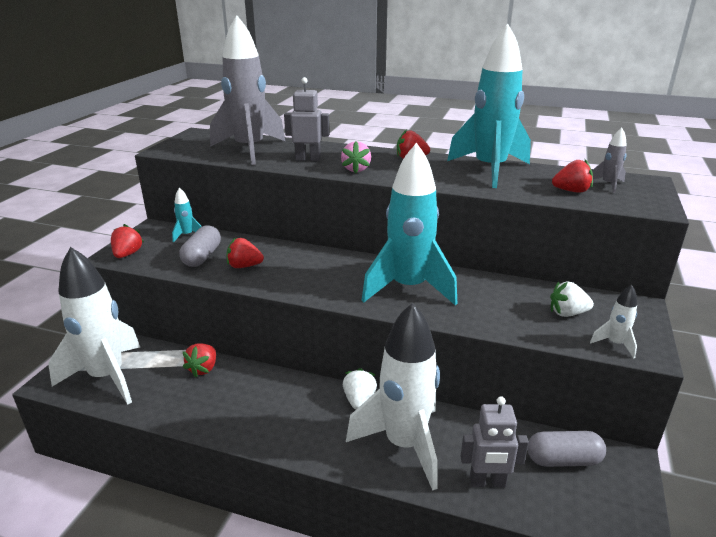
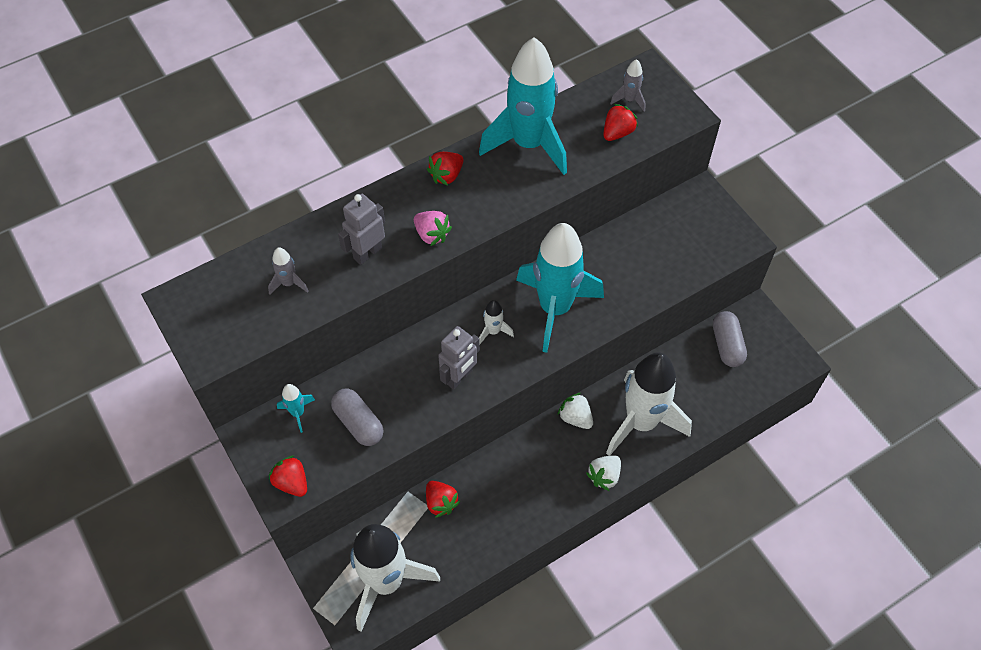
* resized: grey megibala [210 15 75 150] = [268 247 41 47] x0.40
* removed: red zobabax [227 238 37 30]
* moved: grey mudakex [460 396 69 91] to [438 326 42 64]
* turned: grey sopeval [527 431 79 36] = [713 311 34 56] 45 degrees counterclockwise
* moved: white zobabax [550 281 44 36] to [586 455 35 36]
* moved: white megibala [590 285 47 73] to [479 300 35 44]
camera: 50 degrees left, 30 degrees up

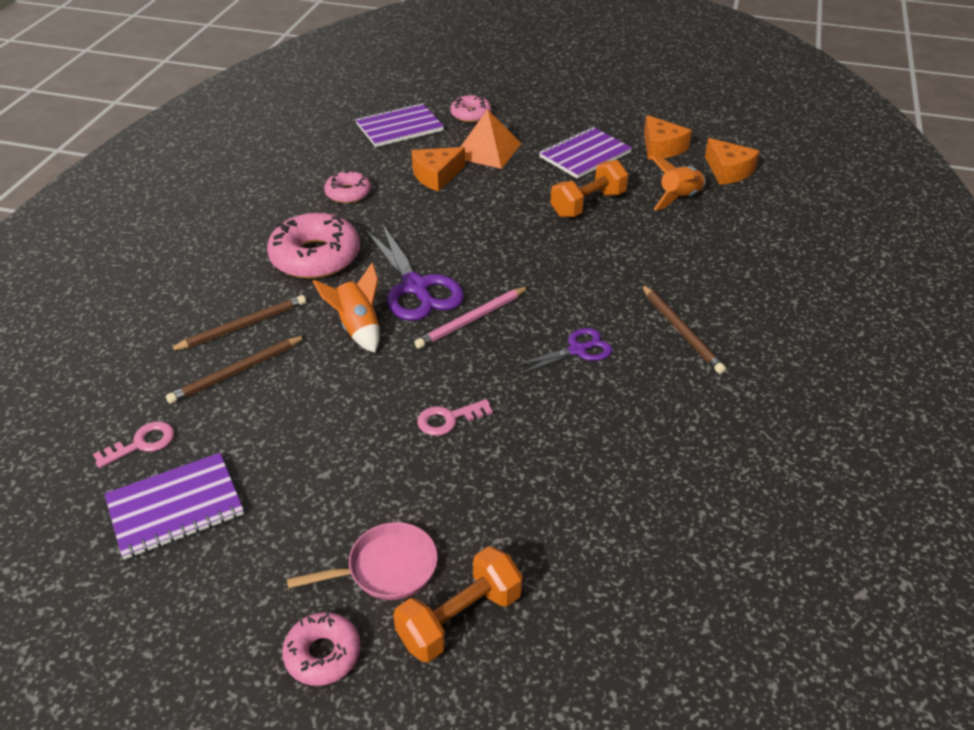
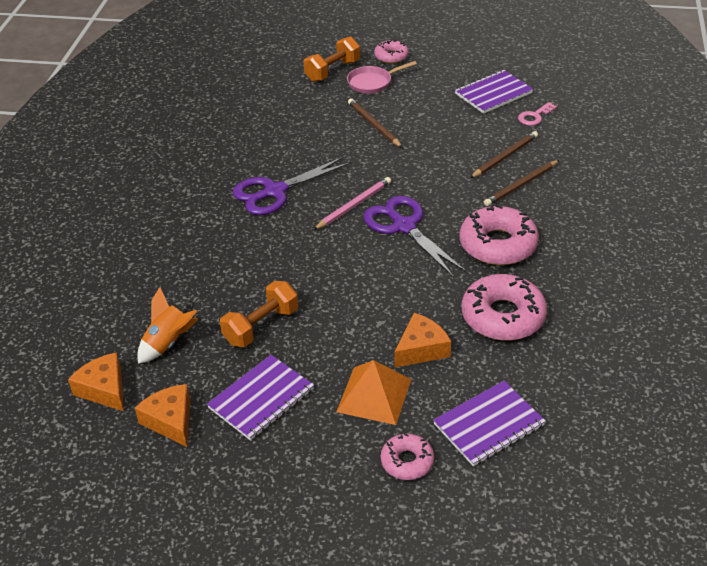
* removed: orange megibala [312 263 68 90]
* resized: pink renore [324 170 47 33] = [461 274 86 67] x1.80
* removed: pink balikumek [417 399 76 37]
* resized: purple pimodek [513 328 99 47] = [233 157 118 58] x1.72
* moved: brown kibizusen [641 284 85 90] to [348 98 55 50]
camera: 175 degrees right, 0 degrees up

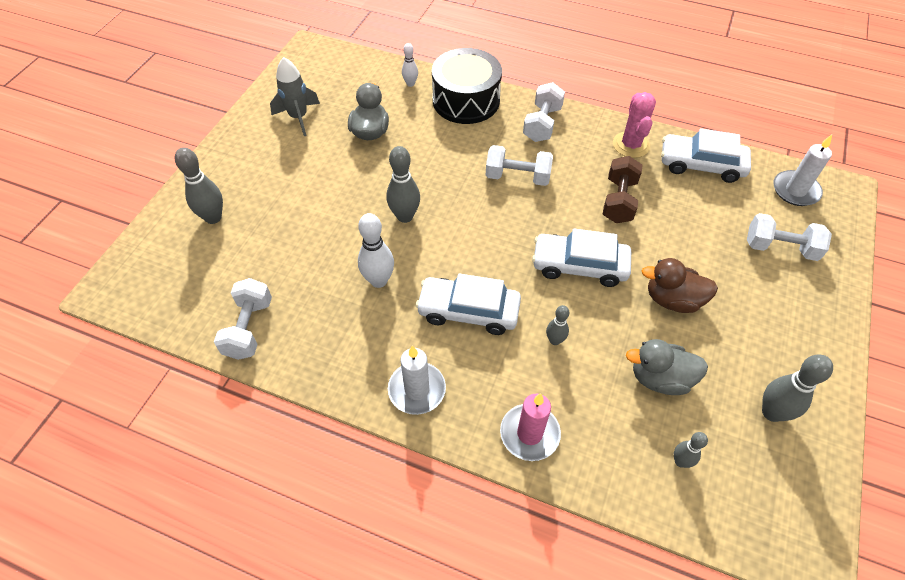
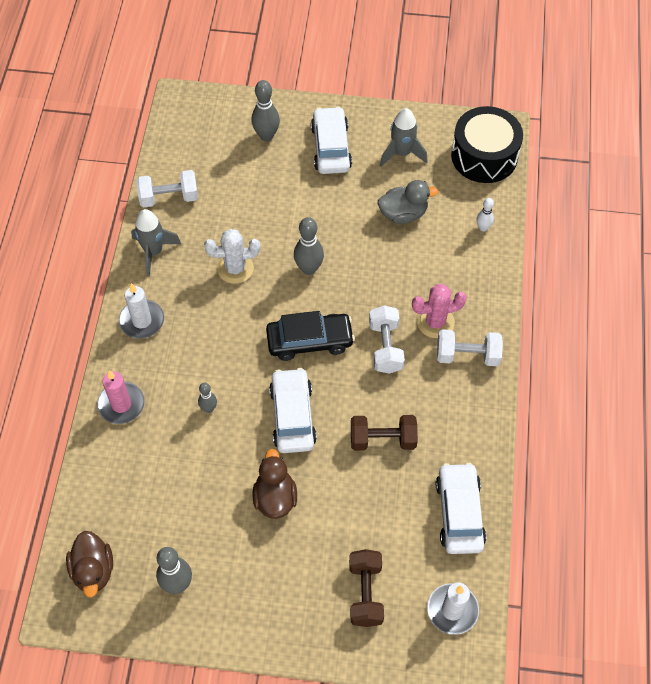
* replaced: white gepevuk [358 213 36 75] to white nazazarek [204 229 56 55]
* moved: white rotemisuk [416 273 105 62] to [311 106 41 68]
* moved: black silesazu [432 48 70 76] to [451 106 72 77]
* moved: pink nazazarek [613 92 43 66] to [412 284 55 54]
* removed: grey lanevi [626 339 82 56]
* removed: grey gepevuk [674 432 34 36]
* recoloured: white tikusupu [747 213 85 48] to brown tikusupu [349 549 35 78]
* added: brown lanevi [66 531 47 66]
* added: grey megibala [131 209 50 67]
* added: black rotemisuk [266 311 89 50]
camera: 75 degrees right, 5 degrees up

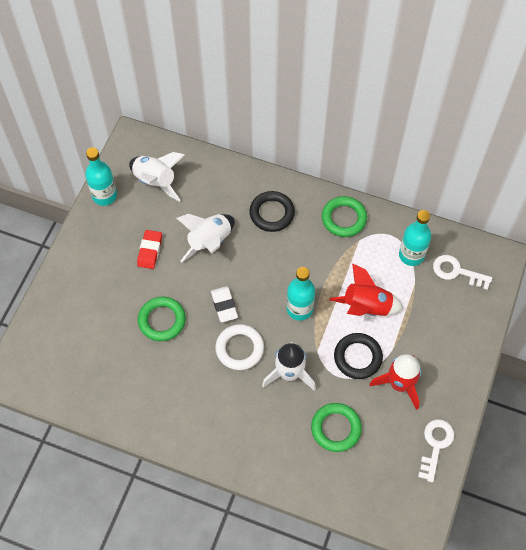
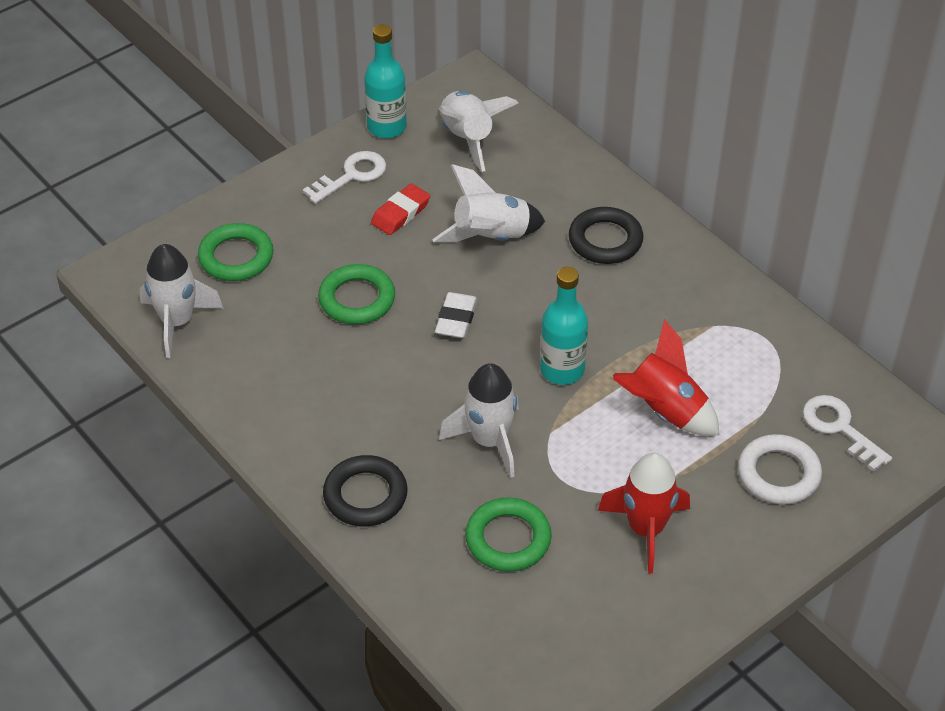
* moved: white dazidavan [215 324 49 46] to [738 434 84 70]
* moved: green dazidavan [322 196 45 41] to [198 223 76 58]
* moved: black dazidavan [334 333 49 46] to [323 455 85 71]
* removed: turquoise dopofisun [399 210 32 56]
* moved: white balikumek [418 419 36 63] to [303 151 83 53]
* added: white megibala [140 244 84 114]
camera: 30 degrees right, 15 degrees down

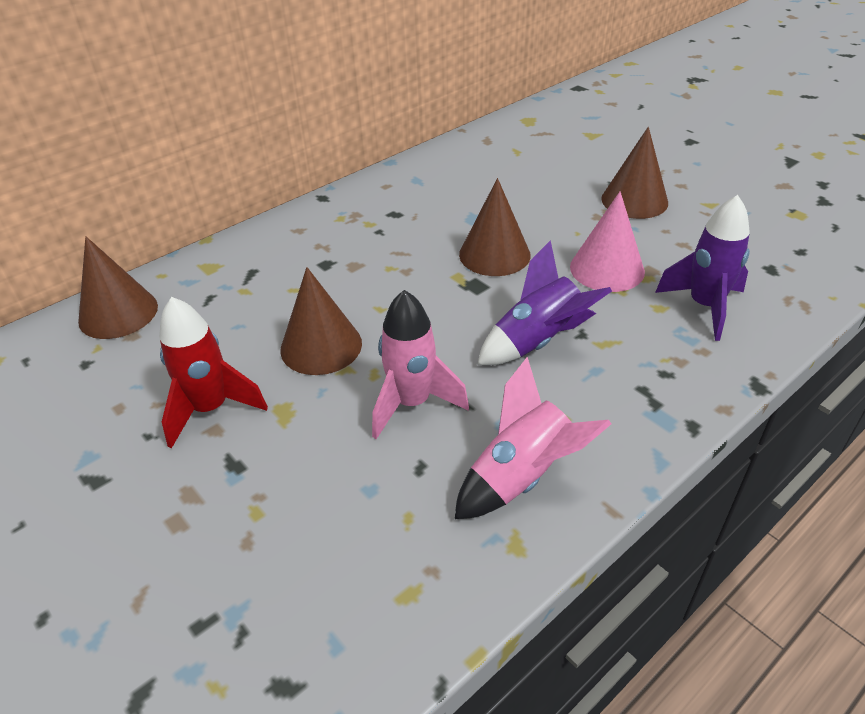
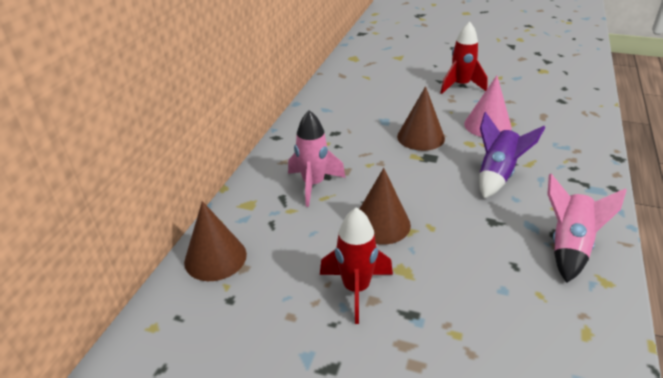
* moved: pink megibala [372 290 97 149] to [288 110 58 97]
* replaced: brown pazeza [601 127 67 92] to red megibala [440 22 48 72]
* removed: purple megibala [655 195 95 146]
camera: 30 degrees left, 5 degrees down

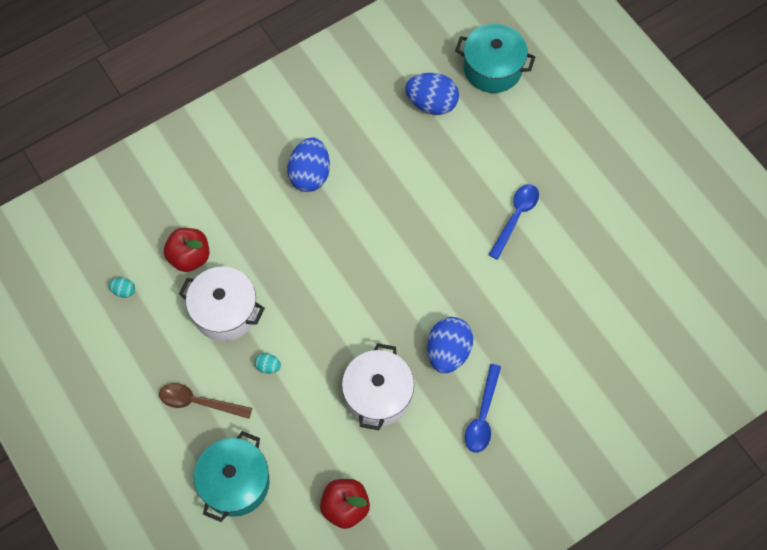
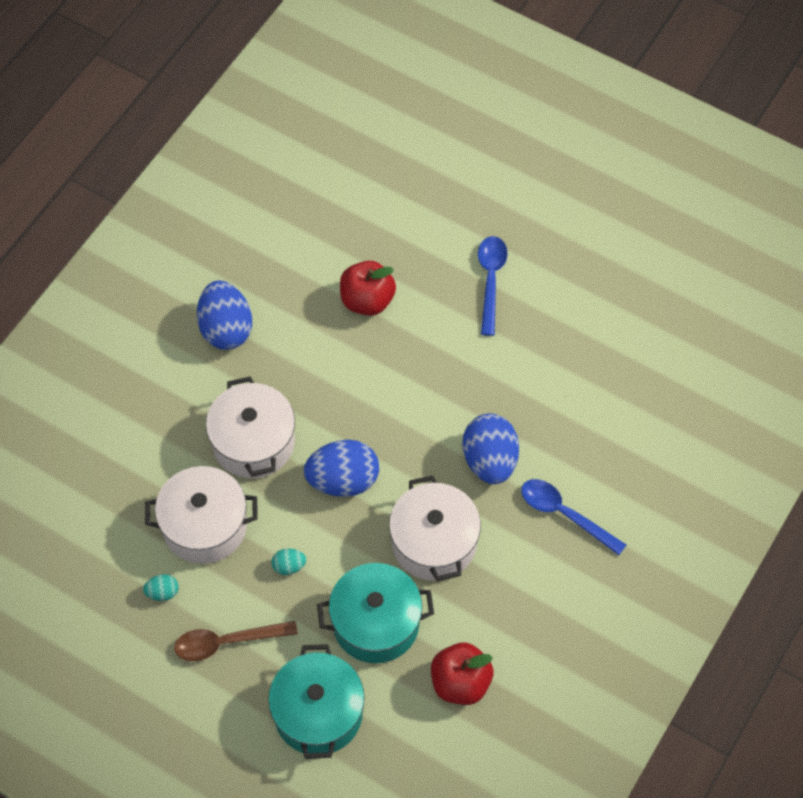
* moved: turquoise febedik [109 278 26 20] to [143 574 36 27]
* moved: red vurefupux [164 228 45 44] to [340 261 56 55]
* moved: blue febedik [405 73 54 42] to [304 440 75 57]
* moved: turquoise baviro [455 24 80 69] to [317 563 117 100]
* turned: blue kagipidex [465 364 36 89] = [521 479 105 76] 135 degrees clockwise
* added: white baviro [206 376 89 102]
camera: 25 degrees left, 5 degrees down

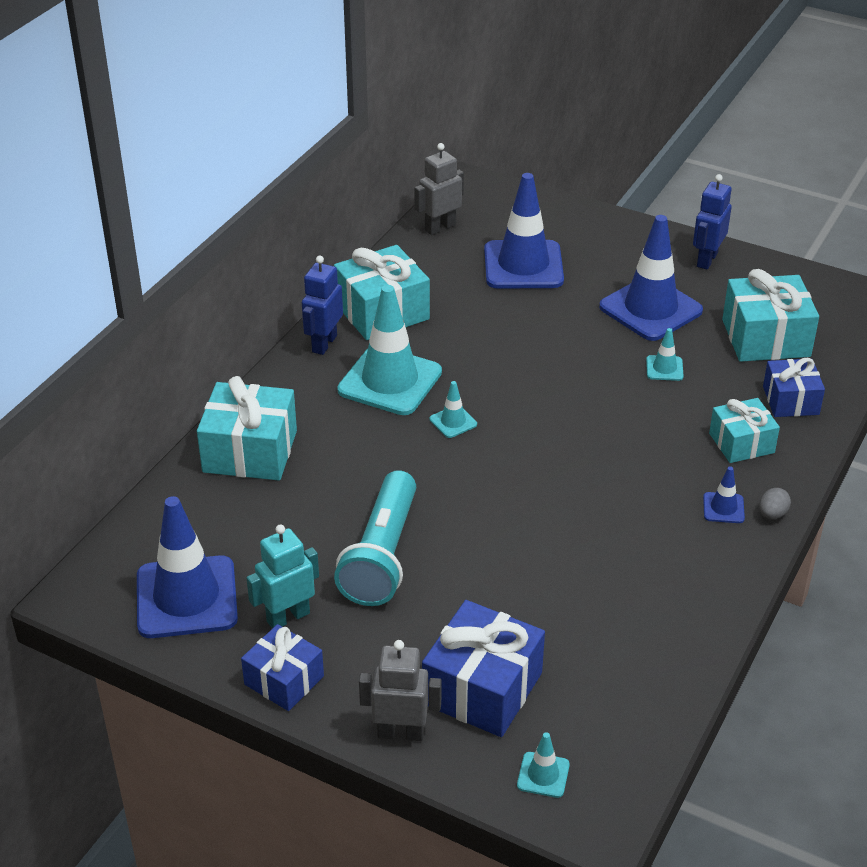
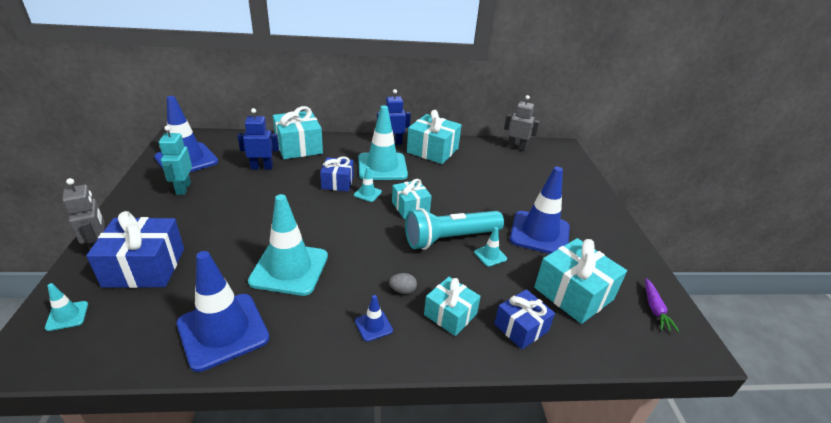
* moved: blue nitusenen [241 624 83 87] to [320 156 34 35]
* turned: turquoise mudakex [246 525 73 103] = [159 126 33 69] 120 degrees counterclockwise
* moved: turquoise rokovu [334 470 82 136] to [405 208 99 42]
* moved: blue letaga [484 173 80 116] to [177 251 92 121]
* moved: blue mudakex [693 174 39 96] to [237 108 42 62]
* moved: grey febedik [759 488 32 31] to [389 273 28 21]
* added: turquoise letaga [248 194 80 102]
* added: turquoise nitusenen [392 179 40 40]
* added: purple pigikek [645 278 34 54]
camera: 55 degrees right, 5 degrees down

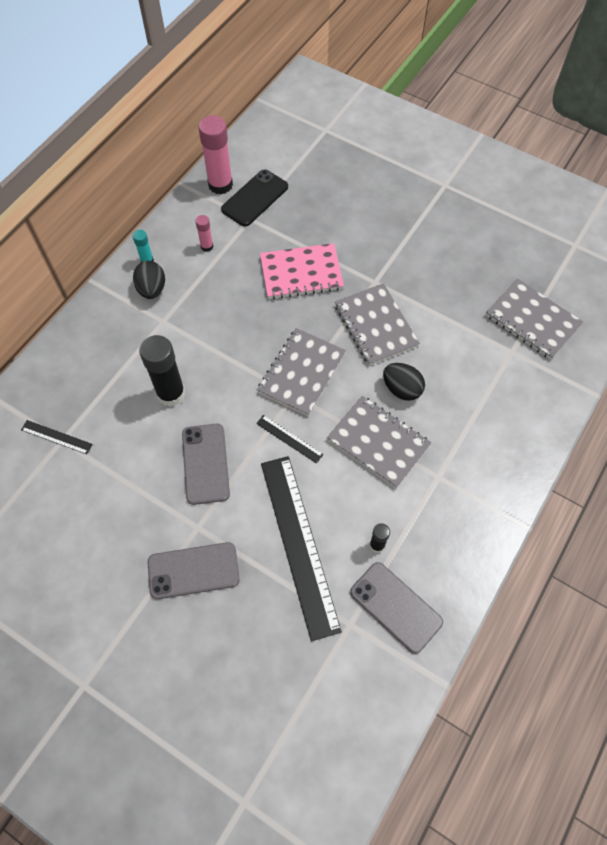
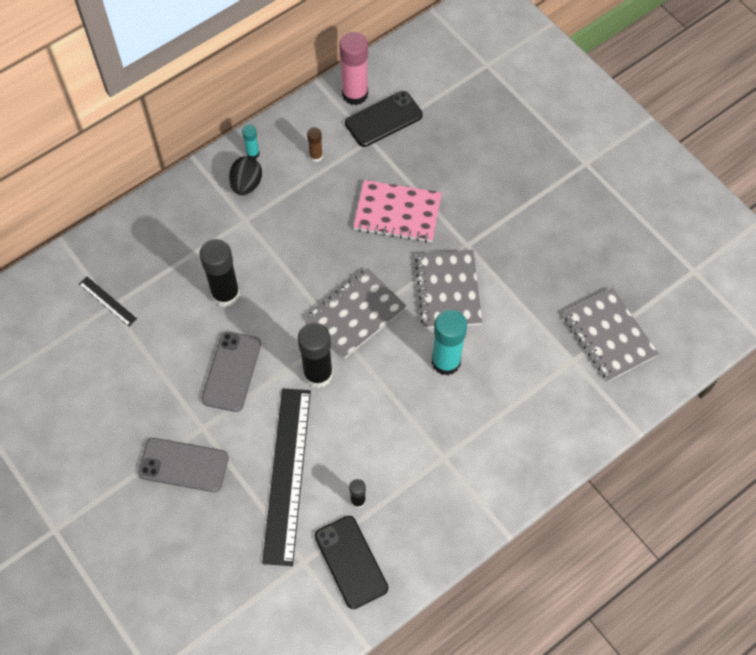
* recoloured: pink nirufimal [195 215 18 37] to brown nirufimal [307 127 16 35]
* replaced: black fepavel [256 415 68 49] to black nirufimal [298 322 35 66]
* removed: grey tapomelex [327 396 104 92]
* recoloured: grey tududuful [350 562 93 92] to black tududuful [315 516 73 93]
* replaced: black febedik [383 363 42 38] to turquoise nirufimal [432 310 35 66]
camera: 20 degrees right, 0 degrees up

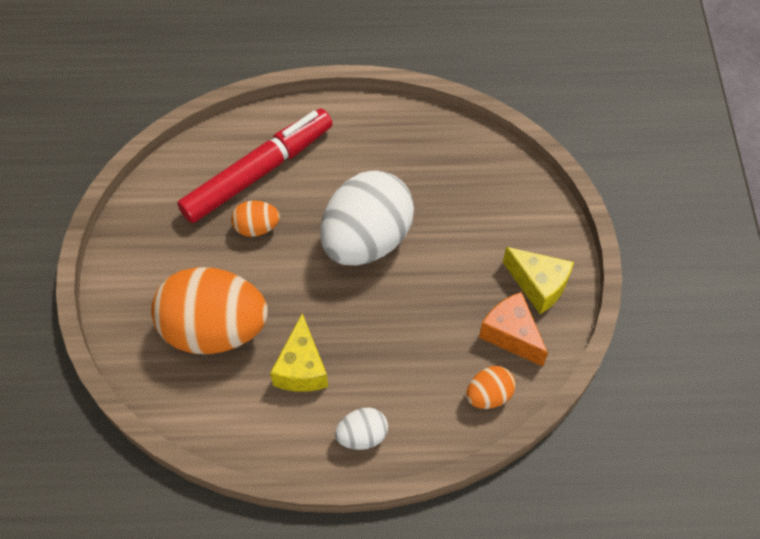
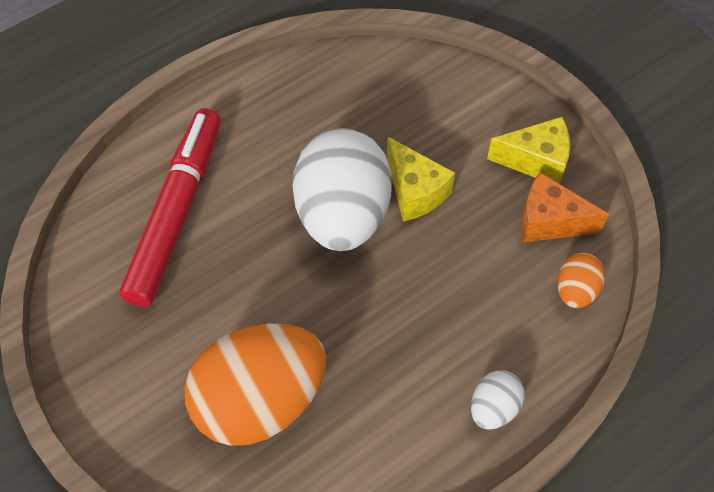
* removed: orange febedik [231 200 49 37]
* moved: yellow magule [270 313 58 79] to [387 137 68 84]
camera: 35 degrees left, 0 degrees up

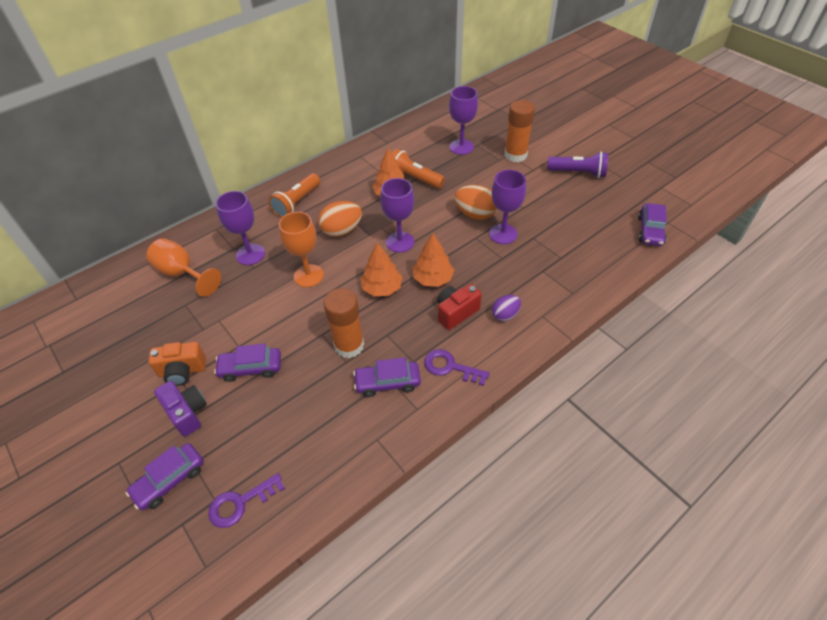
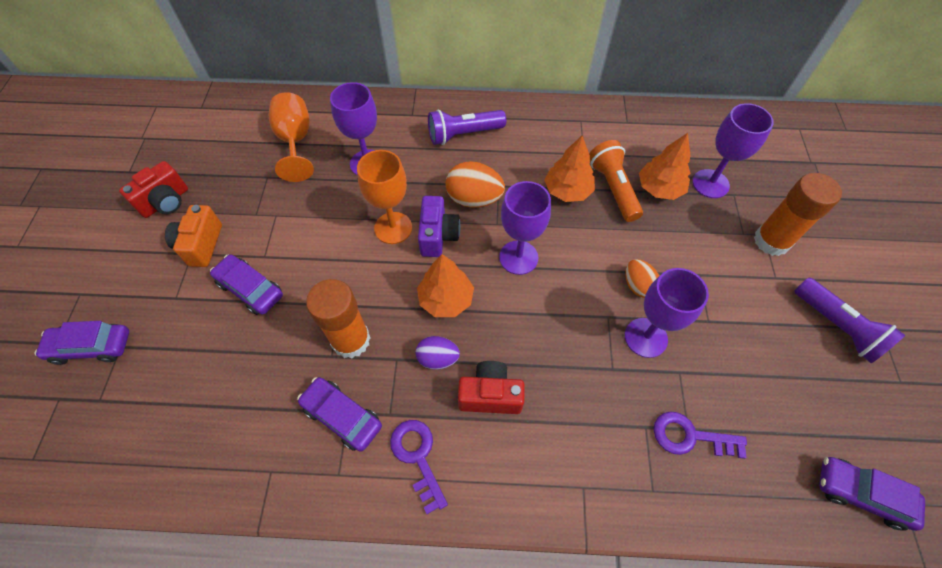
* turned: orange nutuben [149 342 57 44] = [165 205 57 62] 60 degrees clockwise
* moved: purple nutuben [154 381 53 56] to [418 196 43 61]
* moved: purple balikumek [208 473 77 55] to [654 411 93 48]
* recoloured: orange rokovu [268 173 52 45] to purple rokovu [428 110 78 35]
* moved: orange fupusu [413 233 41 54] to [639 133 51 67]
* resized: orange febedik [454 185 43 35] = [625 259 34 39] x0.63
* moved: purple febedik [492 295 29 26] to [416 336 44 34]
* turned: purple rotemisuk [638 203 29 43] = [819 457 106 74] 60 degrees clockwise
* added: red nutuben [119 161 69 57]
camera: 40 degrees right, 10 degrees up

